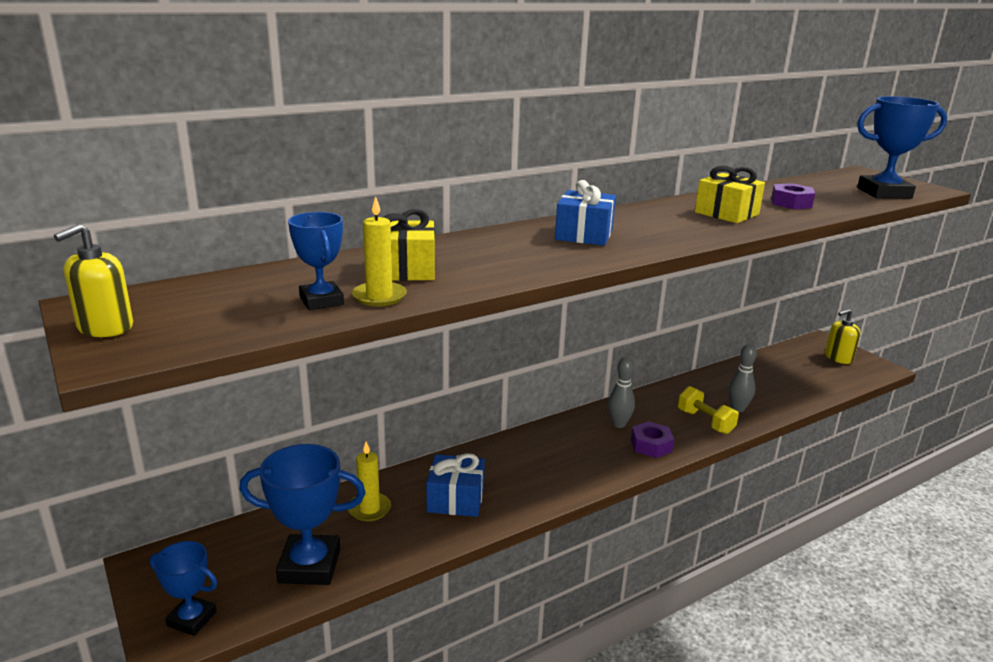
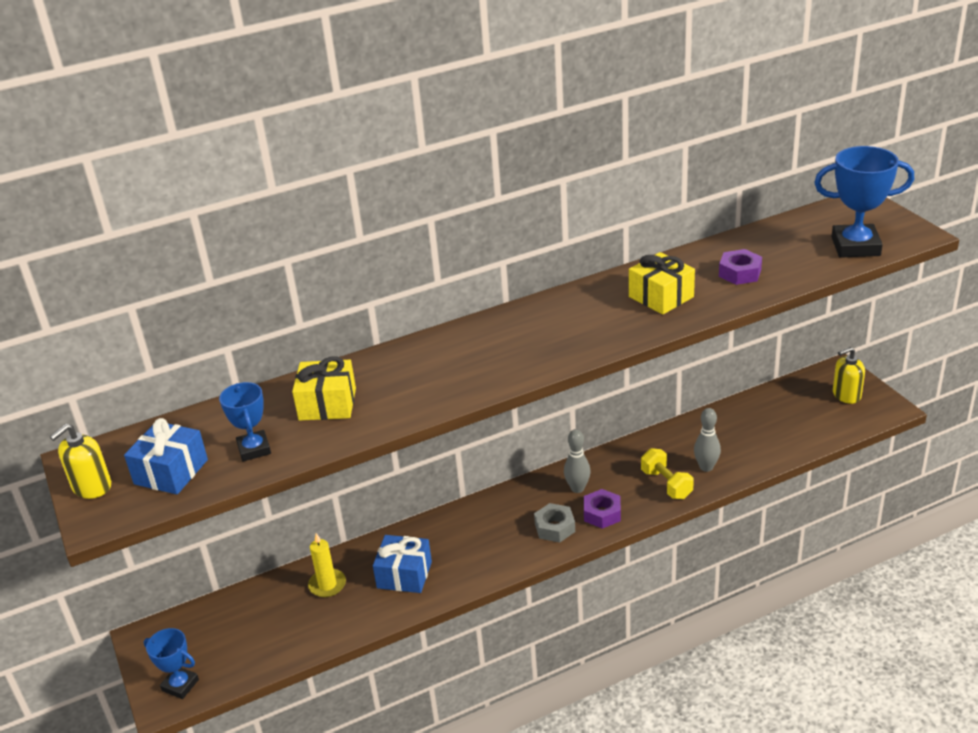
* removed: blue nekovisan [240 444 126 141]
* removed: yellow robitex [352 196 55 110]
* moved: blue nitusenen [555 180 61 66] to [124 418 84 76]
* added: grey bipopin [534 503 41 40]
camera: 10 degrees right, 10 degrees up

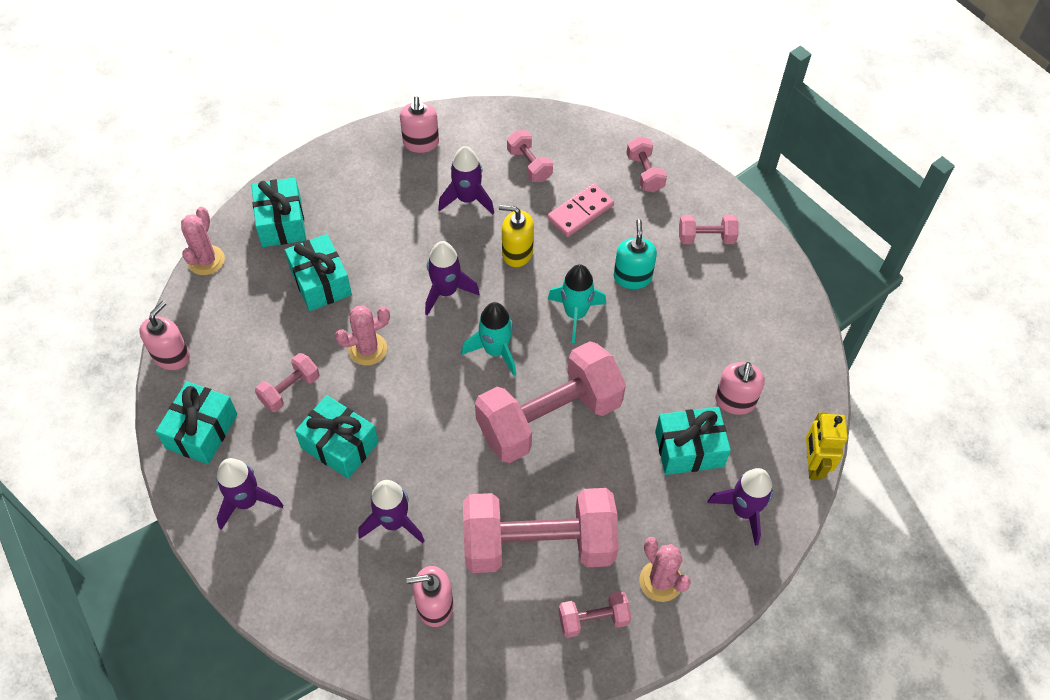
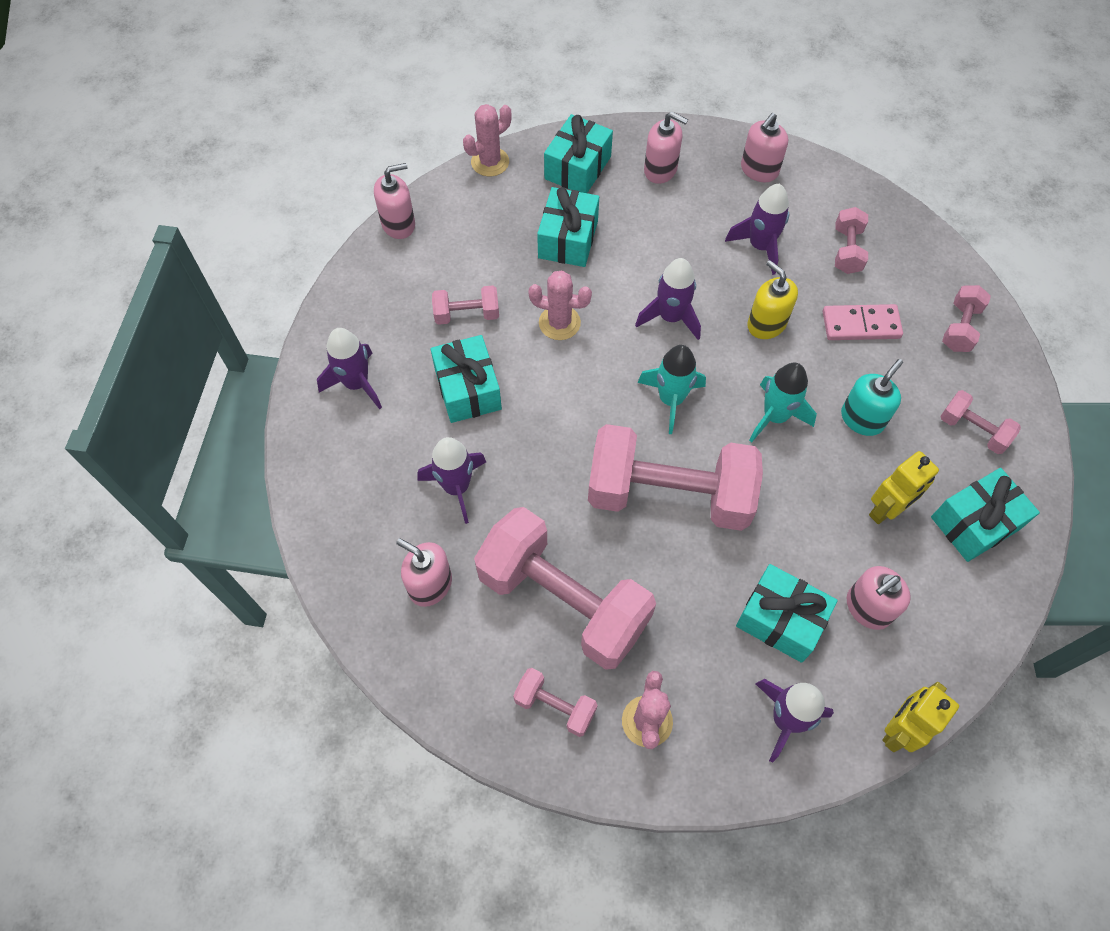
* moved: turquoise nitusenen [156 381 81 83] to [931 468 109 94]
* added: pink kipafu [644 112 44 72]
* added: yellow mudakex [869 451 70 73]
camera: 40 degrees right, 5 degrees up

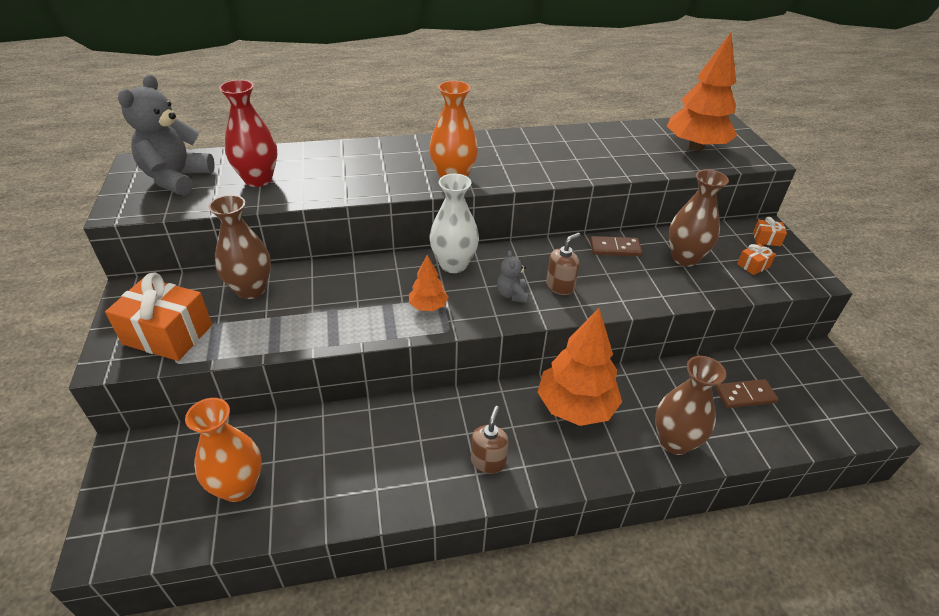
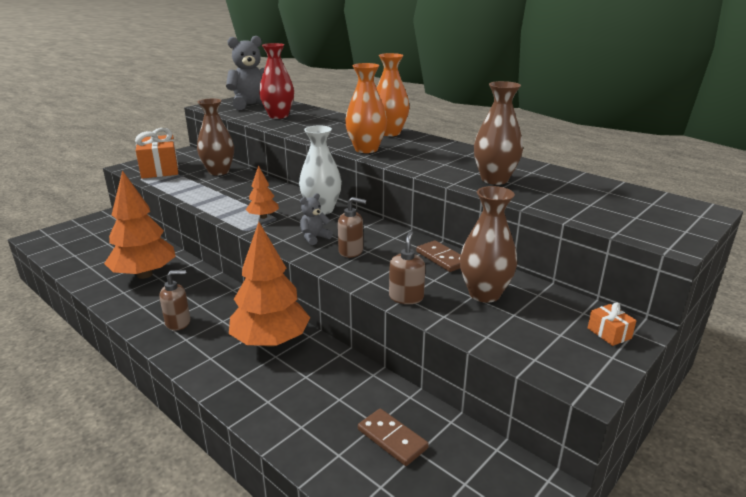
* moved: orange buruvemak [185 398 77 104] to [376 53 34 83]
* moved: brown buruvemak [655 356 71 99] to [474 81 49 104]
* moved: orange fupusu [667 32 70 119] to [104 170 72 109]
* removed: orange nitusenen [737 243 39 32]
* added: brown kipafu [389 231 36 73]
camera: 55 degrees right, 15 degrees down

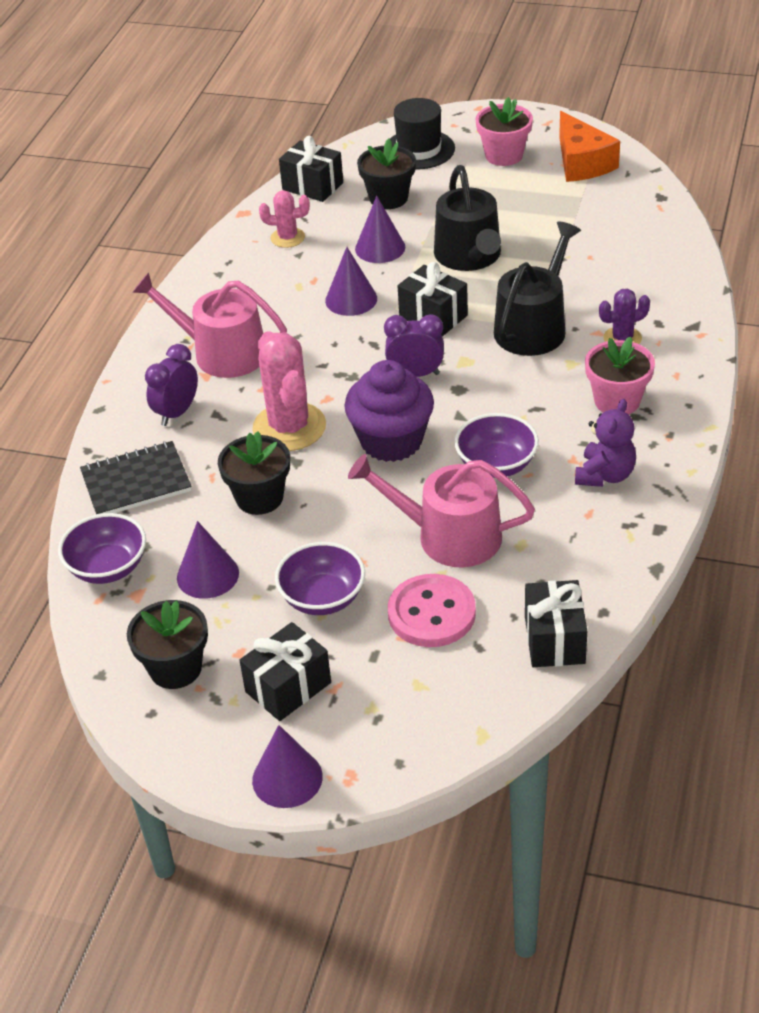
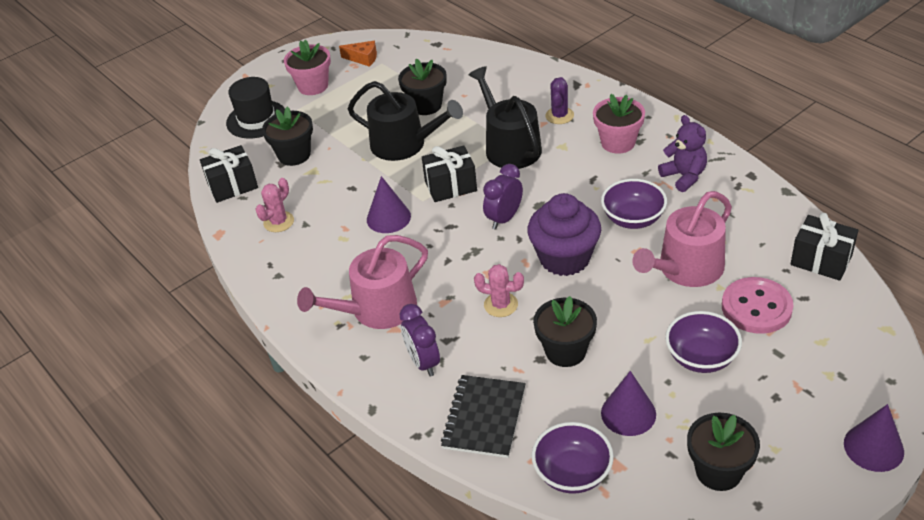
* removed: black nitusenen [239 622 92 99]
* resized: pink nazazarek [252 331 74 120] = [474 264 50 53] x0.54
* removed: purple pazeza [355 196 50 67]
* resized: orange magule [559 111 61 71] = [339 41 38 26] x0.56
* added: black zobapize [398 58 49 57]
camera: 55 degrees left, 0 degrees up

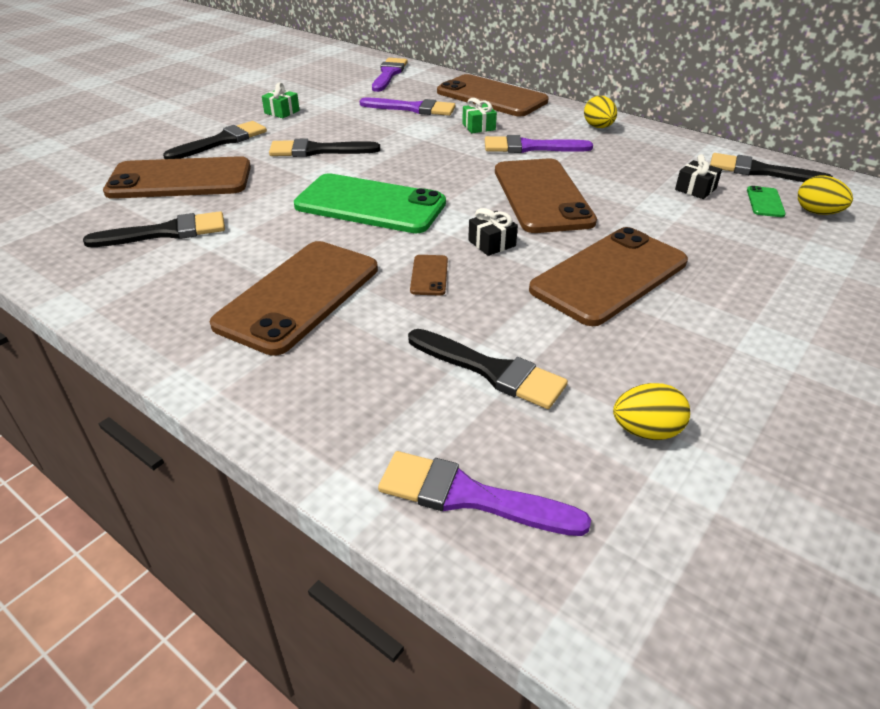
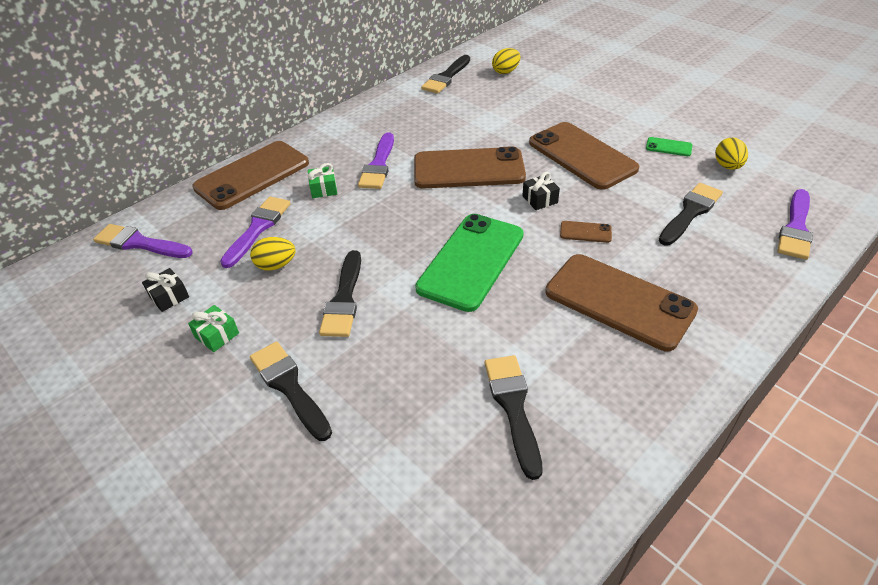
* removed: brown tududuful [103 156 148 43]
* moved: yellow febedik [584 96 33 32] to [250 237 46 34]
* moved: black nitusenen [675 154 47 45] to [142 268 47 44]
* moved: green tududuful [747 186 39 31] to [646 137 46 19]
camera: 80 degrees left, 5 degrees up

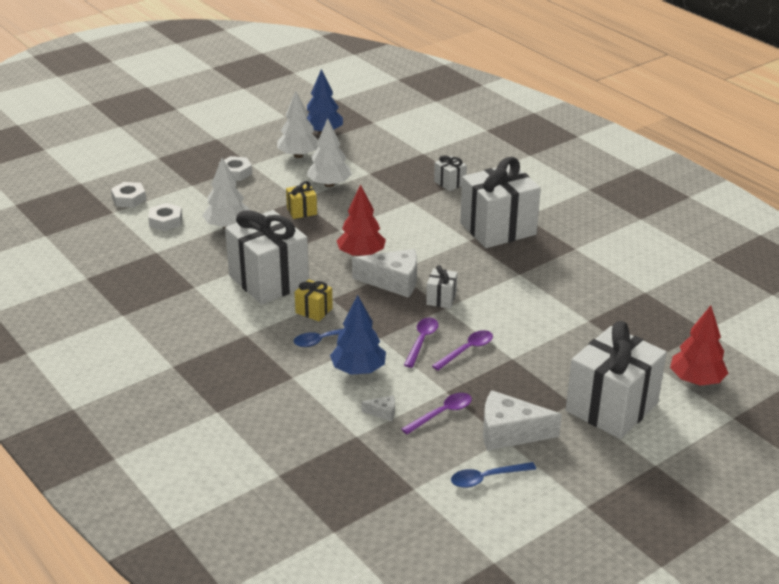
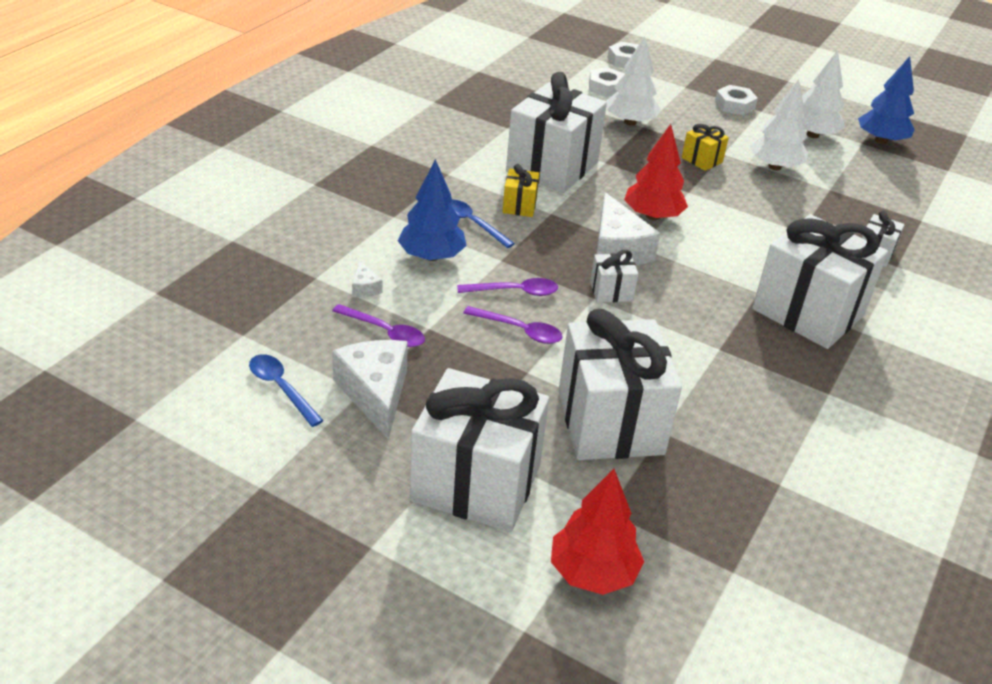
* added: white nitusenen [559 309 123 151]
camera: 65 degrees right, 5 degrees up

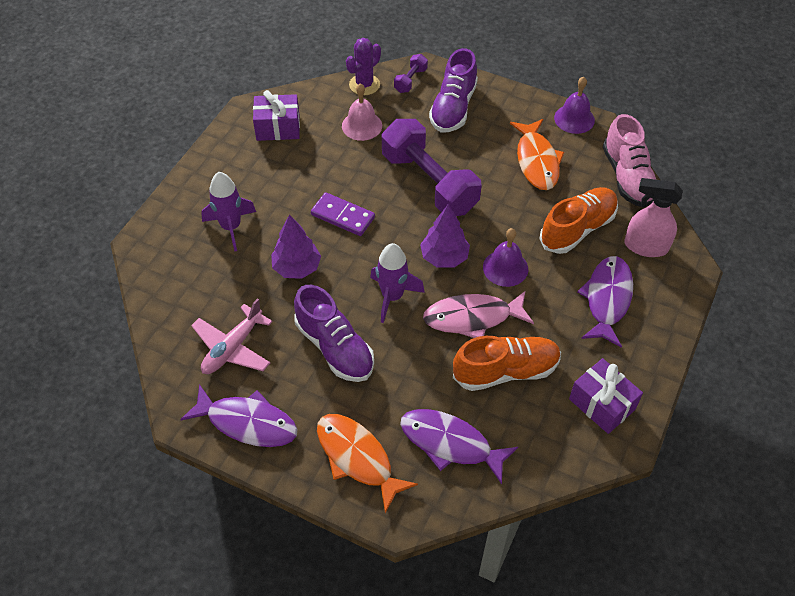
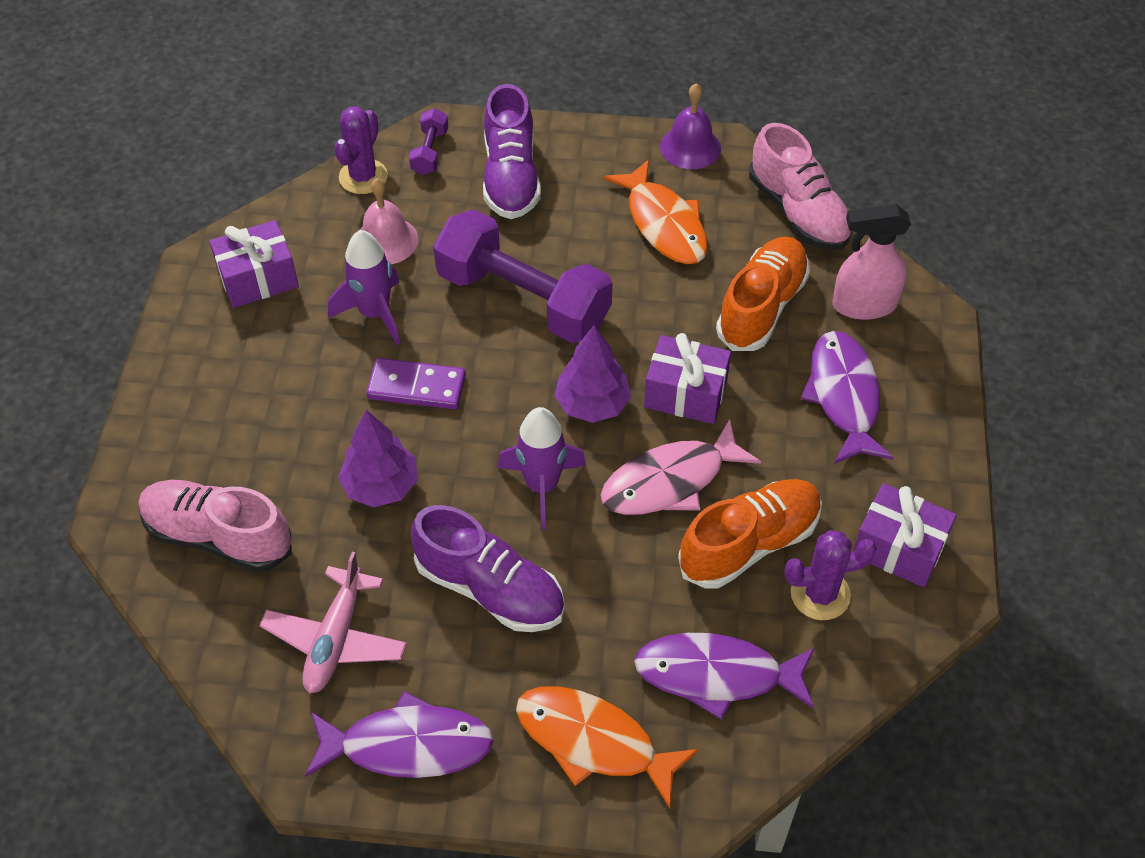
* moved: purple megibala [201 172 55 80] to [328 230 72 115]
* replaced: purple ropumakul [483 228 45 59] to purple nitusenen [644 333 87 91]
* added: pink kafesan [138 480 153 92]
* added: purple nazazarek [785 530 92 90]
camera: 20 degrees left, 0 degrees up

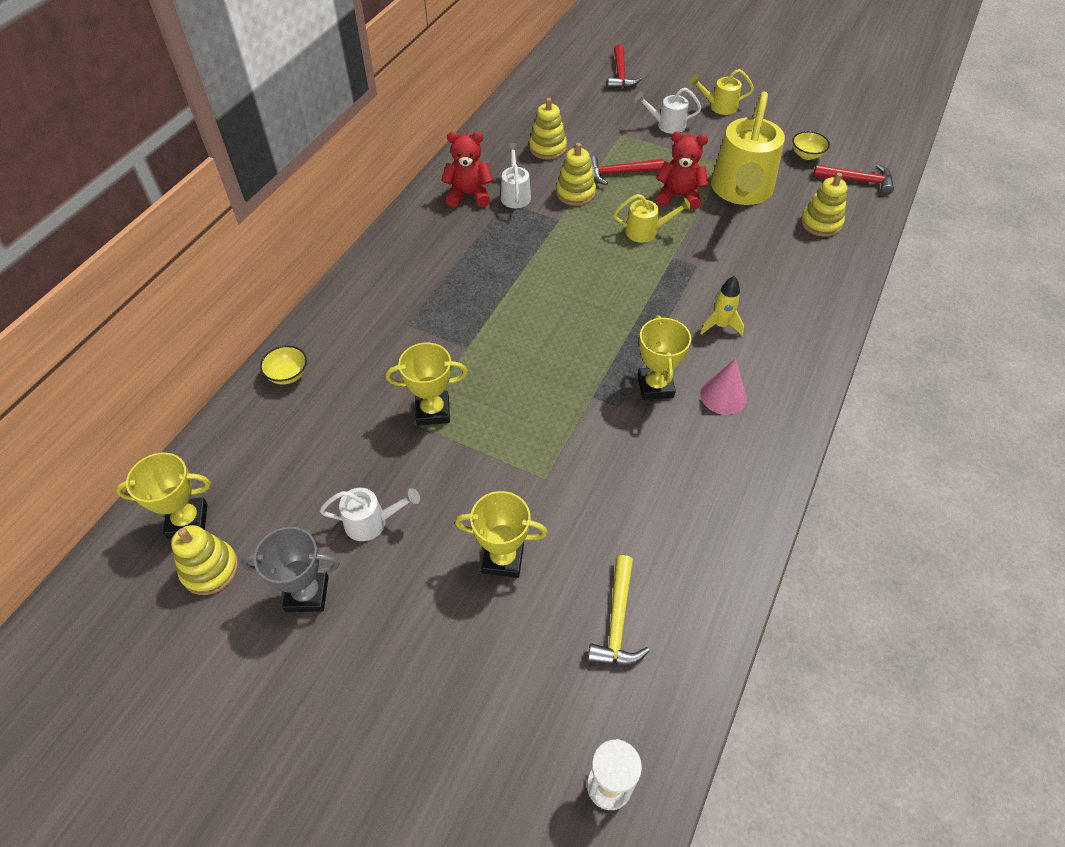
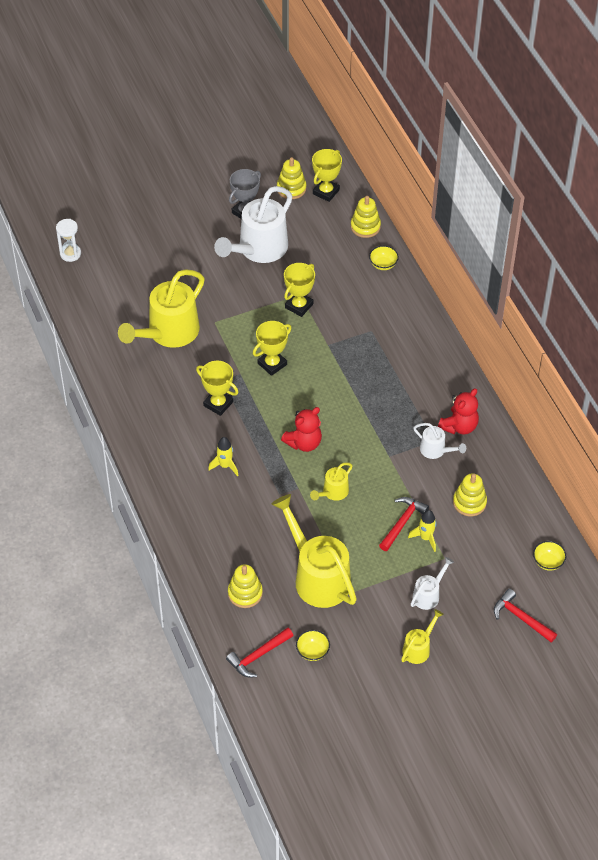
* resized: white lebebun [320 488 100 53] = [214 186 78 77] x2.09
* moved: yellow nekovisan [455 491 93 87] to [253 321 39 55]
* moved: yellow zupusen [556 143 40 63] to [351 196 30 42]
* removed: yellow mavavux [588 555 61 111]
* moved: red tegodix [656 131 52 79] to [281 407 41 45]
* removed: pink pazeza [700 359 47 56]
* added: yellow lebebun [118 269 87 79]
* added: yellow megibala [408 510 28 42]
* added: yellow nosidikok [533 541 33 30]
camera: 130 degrees right, 0 degrees up

